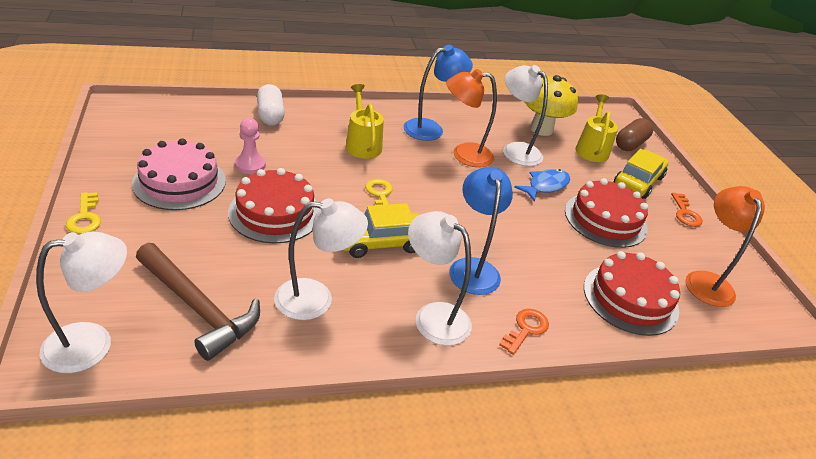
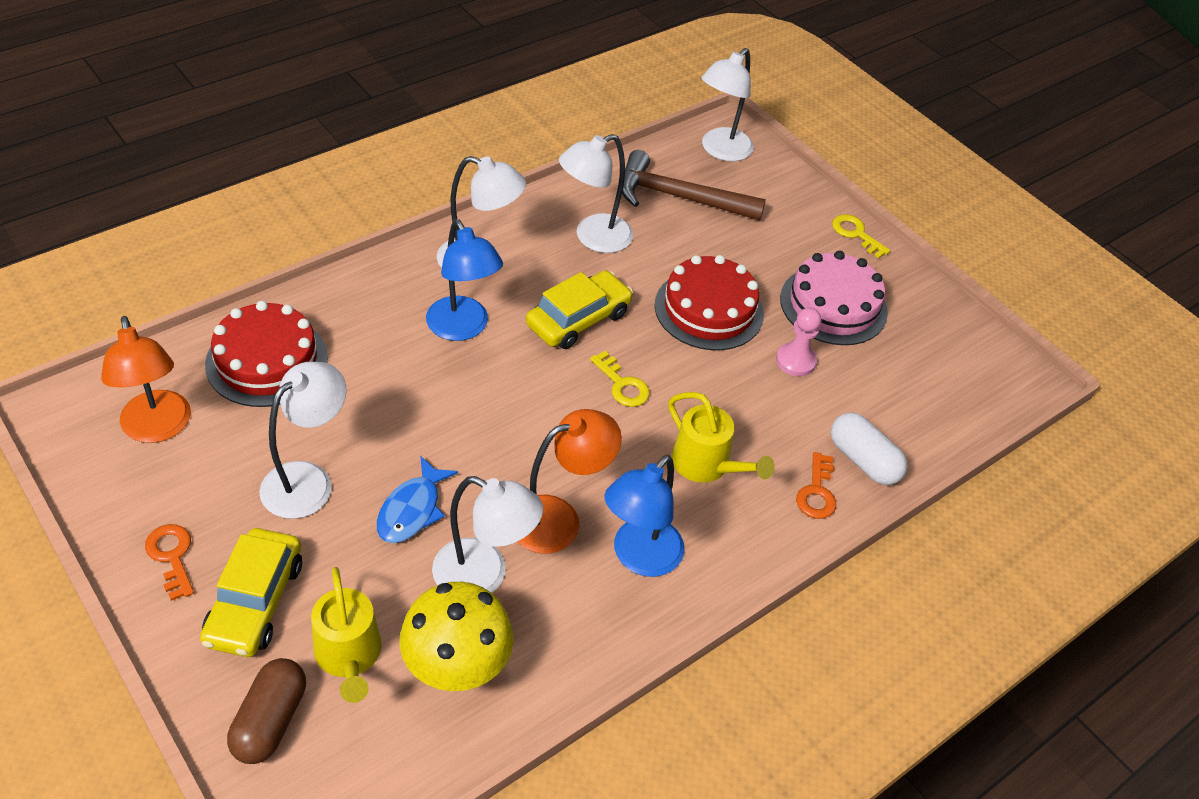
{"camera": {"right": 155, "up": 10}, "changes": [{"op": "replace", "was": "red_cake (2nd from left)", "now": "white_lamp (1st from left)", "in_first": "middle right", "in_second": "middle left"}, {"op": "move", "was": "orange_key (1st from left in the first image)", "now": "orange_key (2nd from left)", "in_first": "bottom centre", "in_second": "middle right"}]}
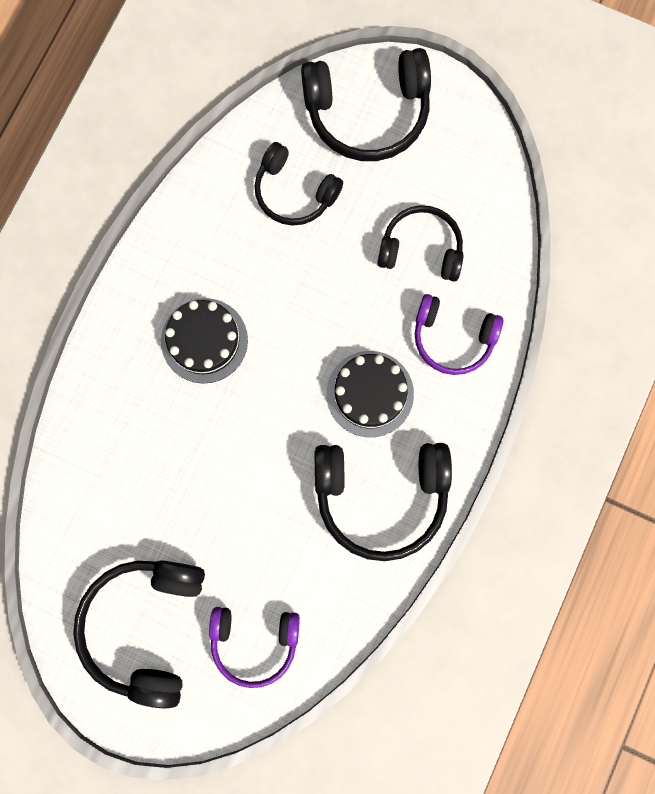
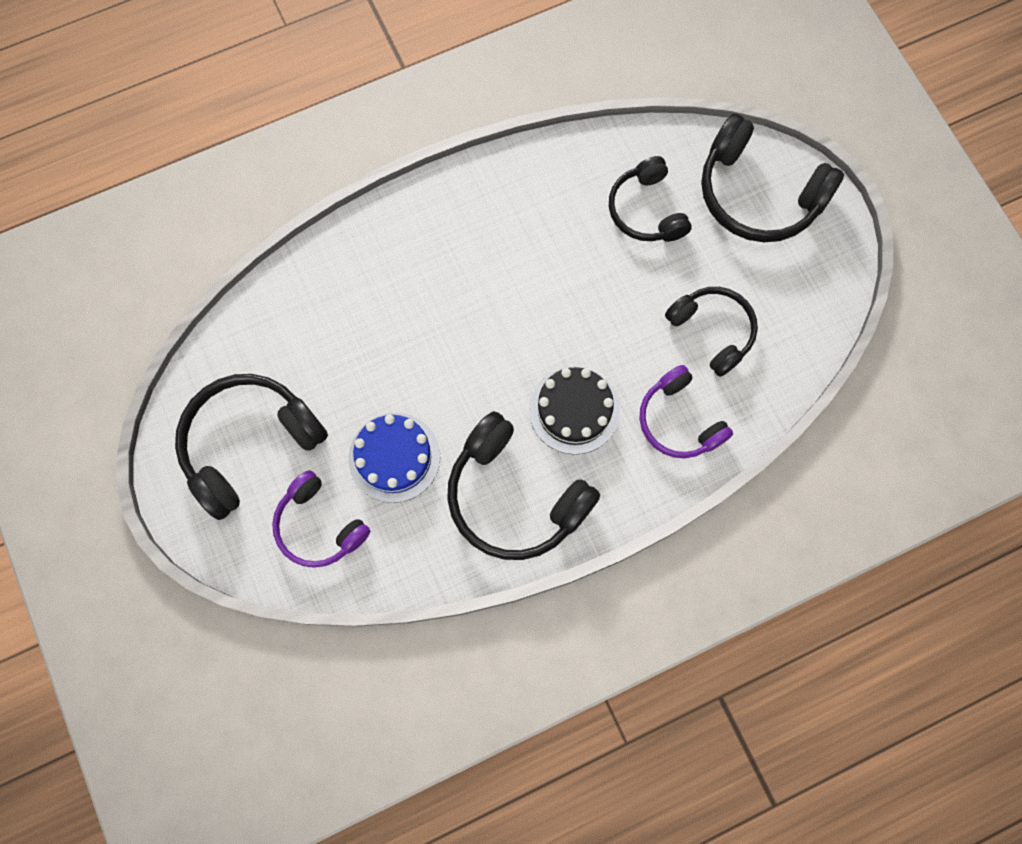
{"camera": {"right": 40, "up": -5}, "changes": [{"op": "delete", "was": "black_cake (1st from left)", "in_first": "middle left"}, {"op": "insert", "now": "blue_cake", "in_second": "centre"}]}
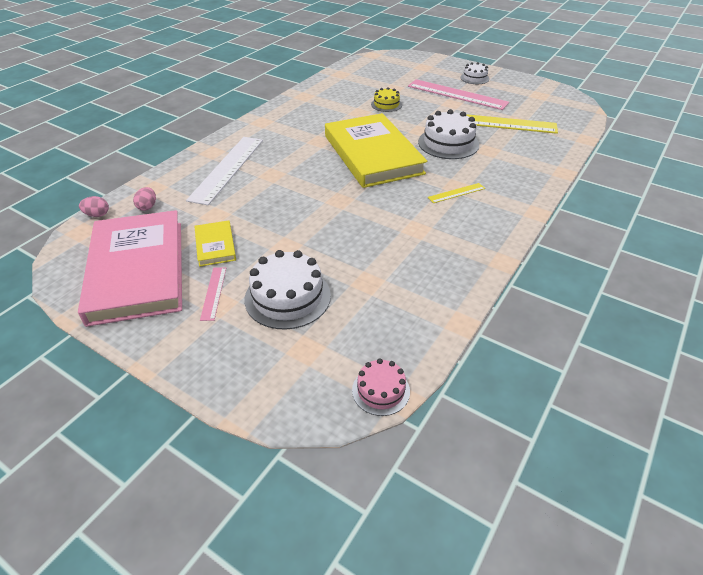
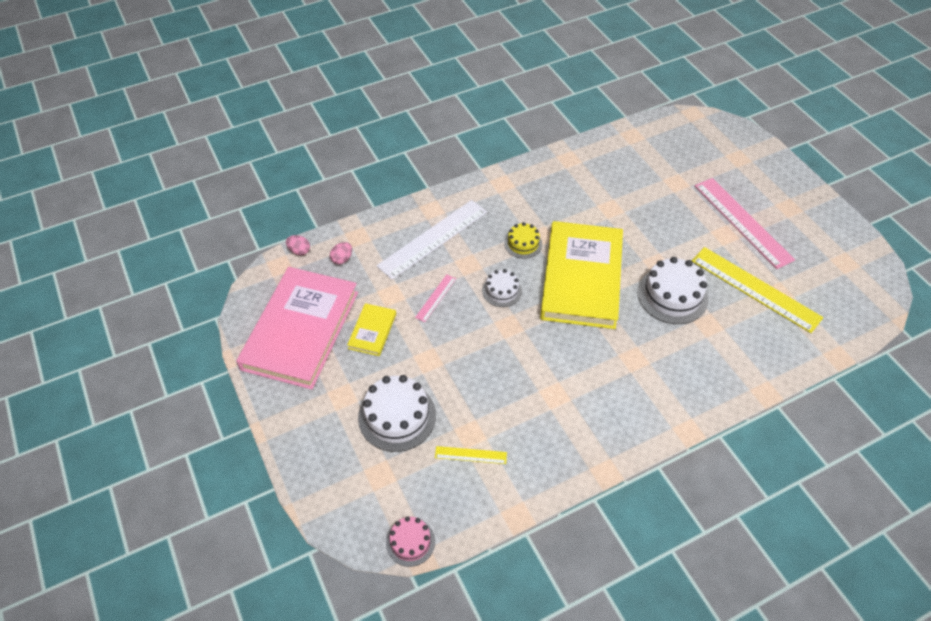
{"camera": {"right": 30, "up": 10}, "changes": [{"op": "move", "was": "white_cake (3rd from left in the first image)", "now": "white_cake (2nd from left)", "in_first": "top right", "in_second": "centre"}, {"op": "move", "was": "yellow_cake", "in_first": "top centre", "in_second": "centre"}, {"op": "move", "was": "yellow_ruler (1st from left)", "in_first": "centre", "in_second": "bottom centre"}, {"op": "move", "was": "pink_ruler (1st from left)", "in_first": "middle left", "in_second": "centre"}]}
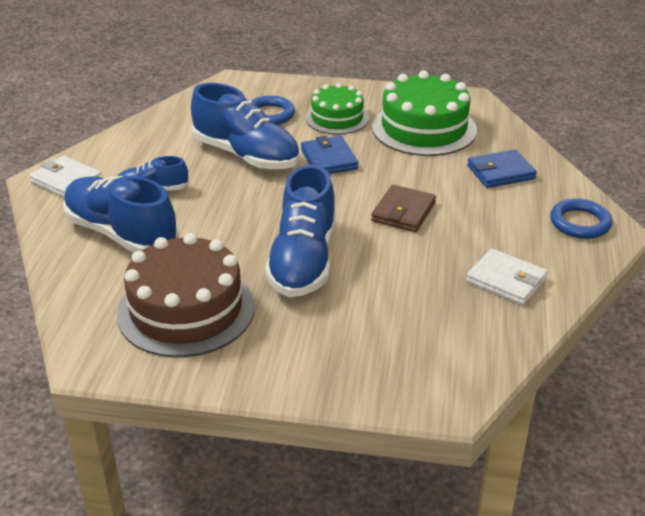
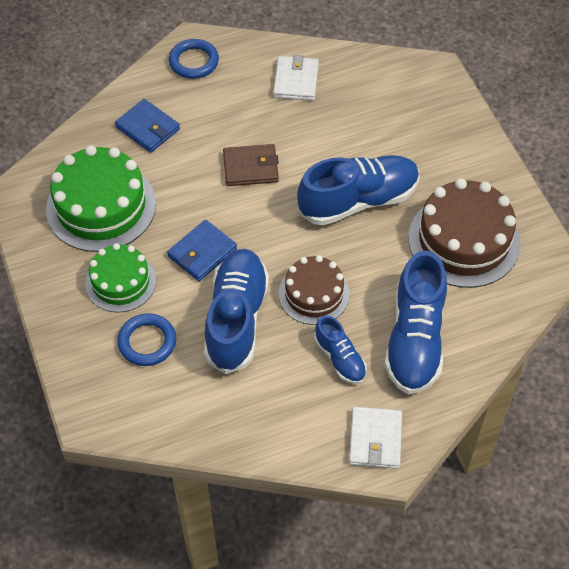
{"camera": {"right": -120, "up": 20}, "changes": [{"op": "insert", "now": "brown_cake (1st from left)", "in_second": "centre"}]}
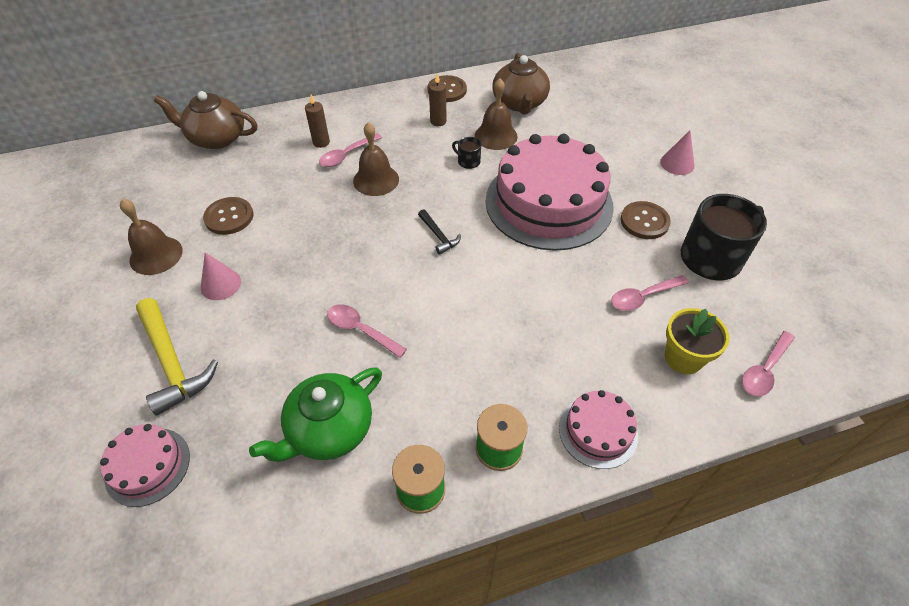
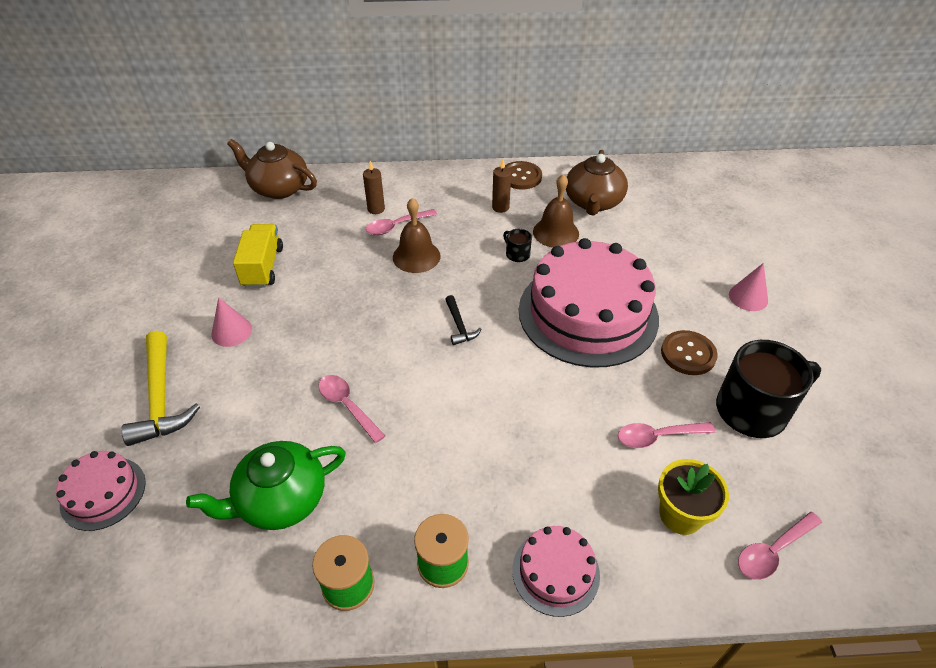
{"camera": {"right": 15, "up": -5}, "changes": [{"op": "replace", "was": "brown_button (1st from left)", "now": "yellow_truck", "in_first": "middle left", "in_second": "middle left"}, {"op": "delete", "was": "brown_bell (1st from left)", "in_first": "middle left"}]}
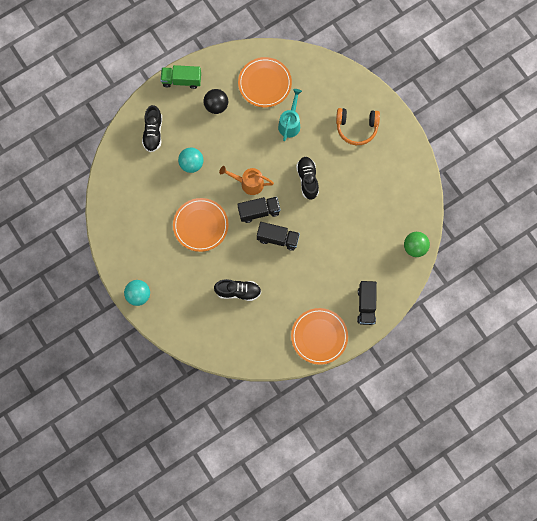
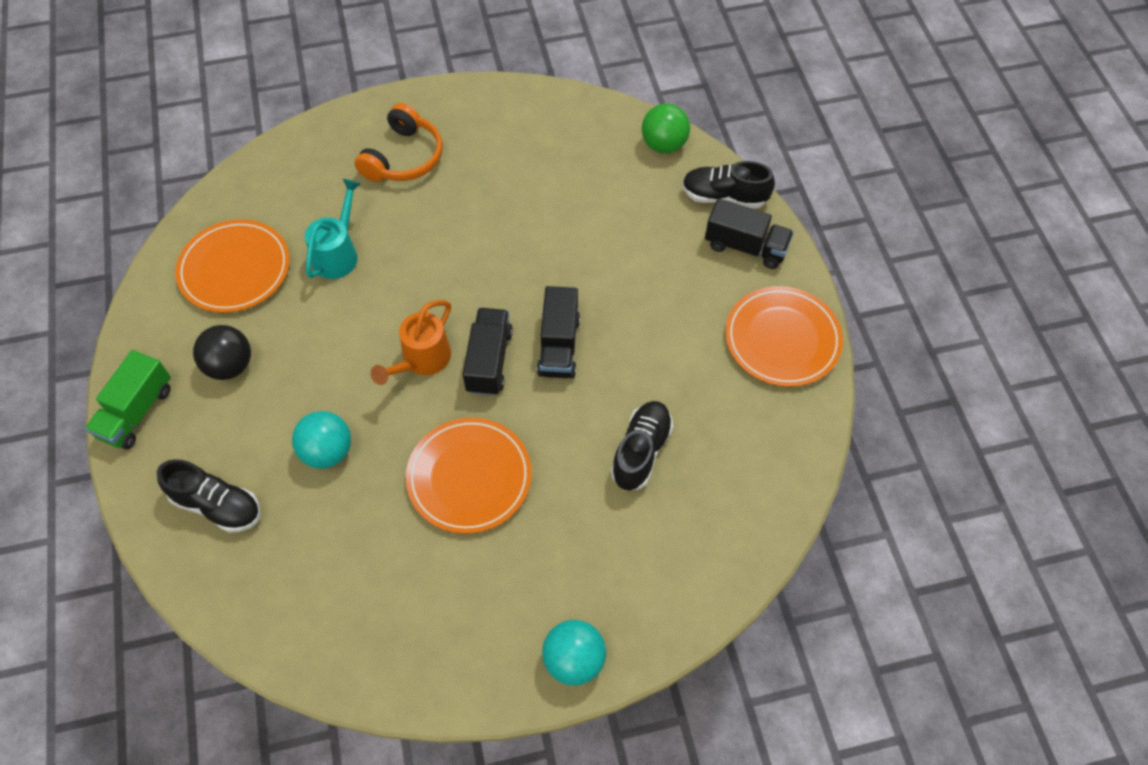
{"camera": {"right": -70, "up": -15}, "changes": [{"op": "rotate", "was": "turquoise_watering_can", "in_first": "top centre", "in_second": "top left", "clockwise": 75}, {"op": "move", "was": "black_shoe (3rd from left)", "in_first": "centre", "in_second": "top centre"}, {"op": "rotate", "was": "black_truck (2nd from left)", "in_first": "centre", "in_second": "centre", "clockwise": 150}]}
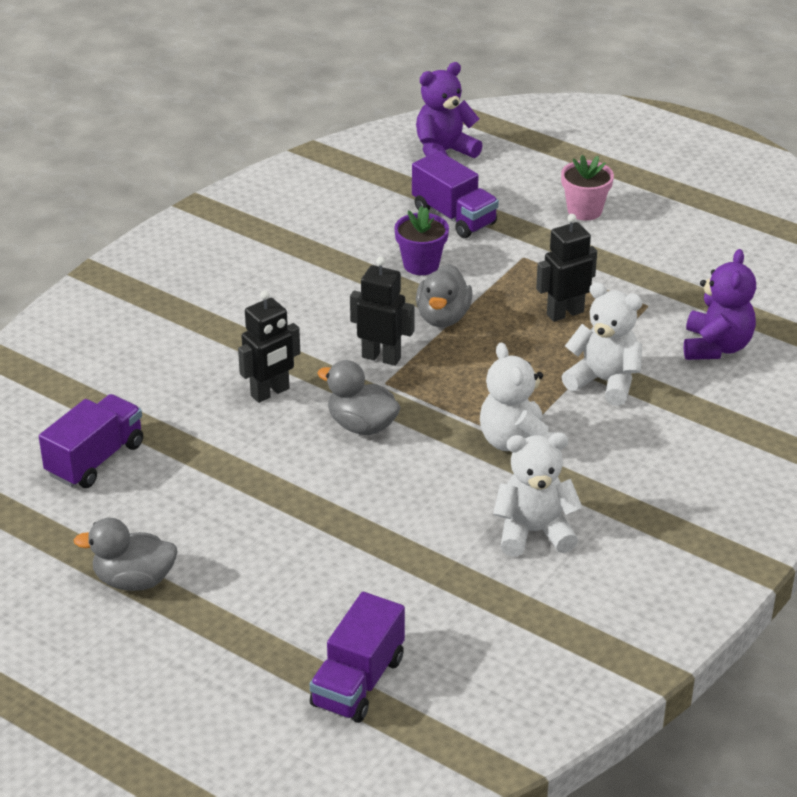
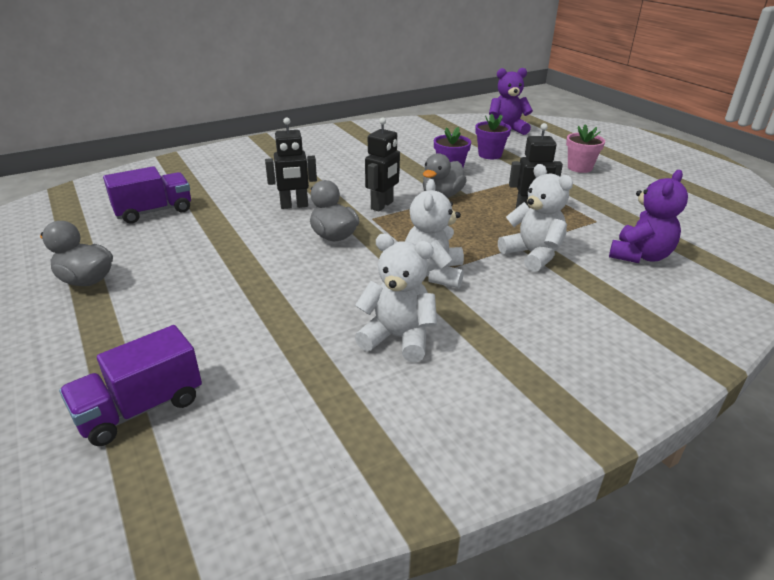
{"camera": {"right": 25, "up": -5}, "changes": [{"op": "replace", "was": "purple_truck (3rd from left)", "now": "purple_flower_pot (2nd from left)", "in_first": "top centre", "in_second": "top centre"}, {"op": "rotate", "was": "black_robot (2nd from left)", "in_first": "centre", "in_second": "top centre", "clockwise": 75}]}
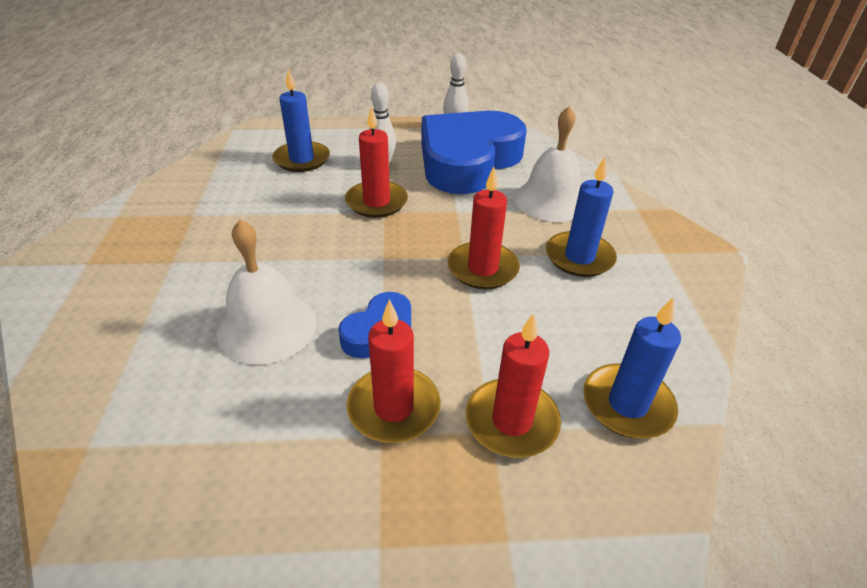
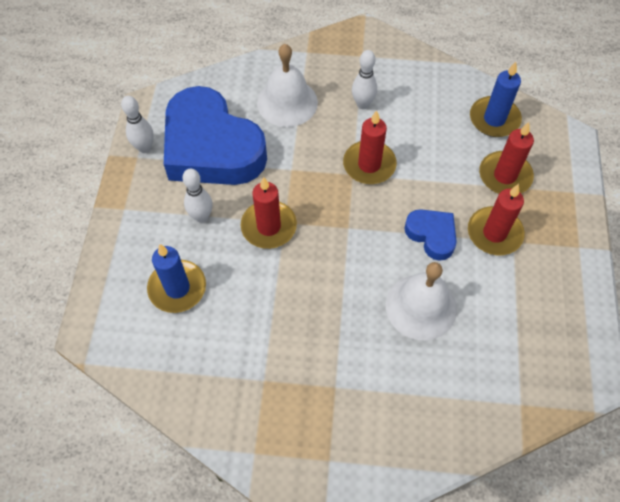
{"camera": {"right": -80, "up": 20}, "changes": [{"op": "replace", "was": "blue_candle (2nd from left)", "now": "white_bowling_pin (3rd from left)", "in_first": "middle right", "in_second": "top centre"}]}
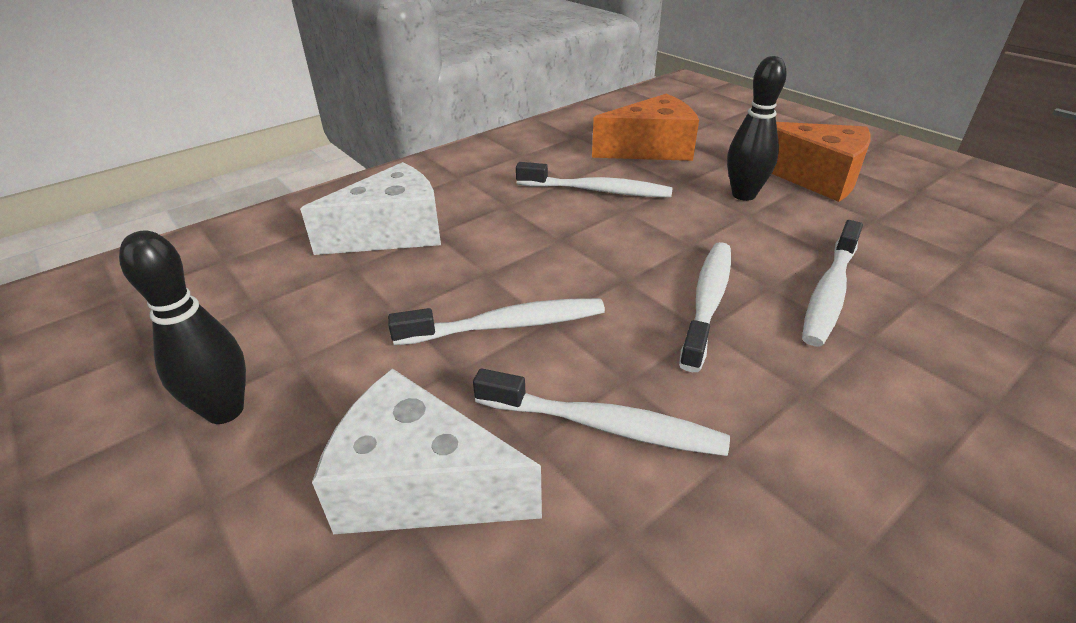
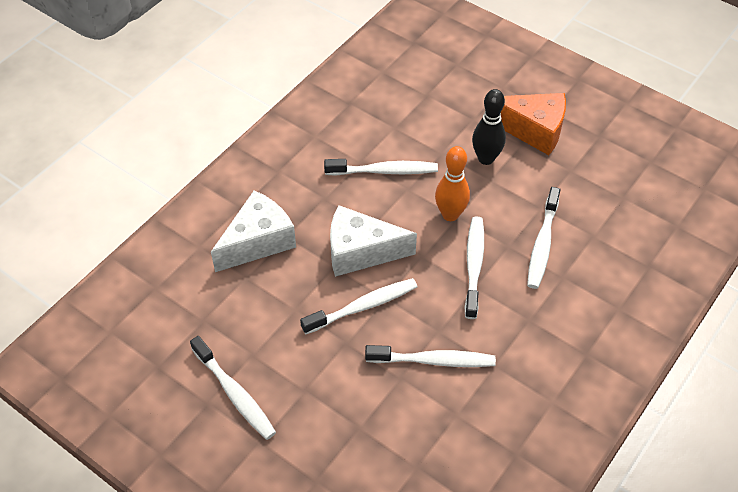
{"camera": {"right": -15, "up": 15}, "changes": [{"op": "delete", "was": "orange_cheese (1st from left)", "in_first": "top centre"}, {"op": "replace", "was": "black_bowling_pin (1st from left)", "now": "white_toothbrush (1st from left)", "in_first": "middle left", "in_second": "bottom left"}, {"op": "move", "was": "white_cheese (2nd from left)", "in_first": "bottom centre", "in_second": "centre"}, {"op": "insert", "now": "orange_bowling_pin", "in_second": "centre"}]}
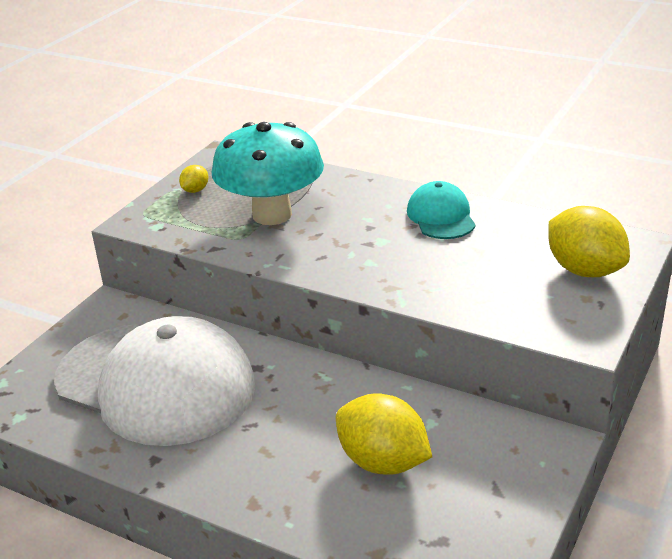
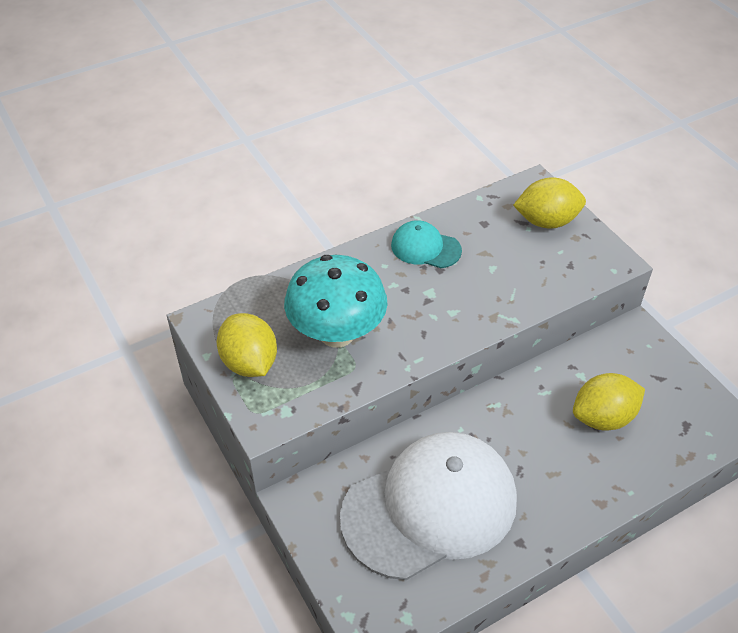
{"camera": {"right": -60, "up": 15}, "changes": [{"op": "resize", "was": "yellow_lemon (1st from left)", "in_first": "top left", "in_second": "centre", "ratio": 2.16}]}
